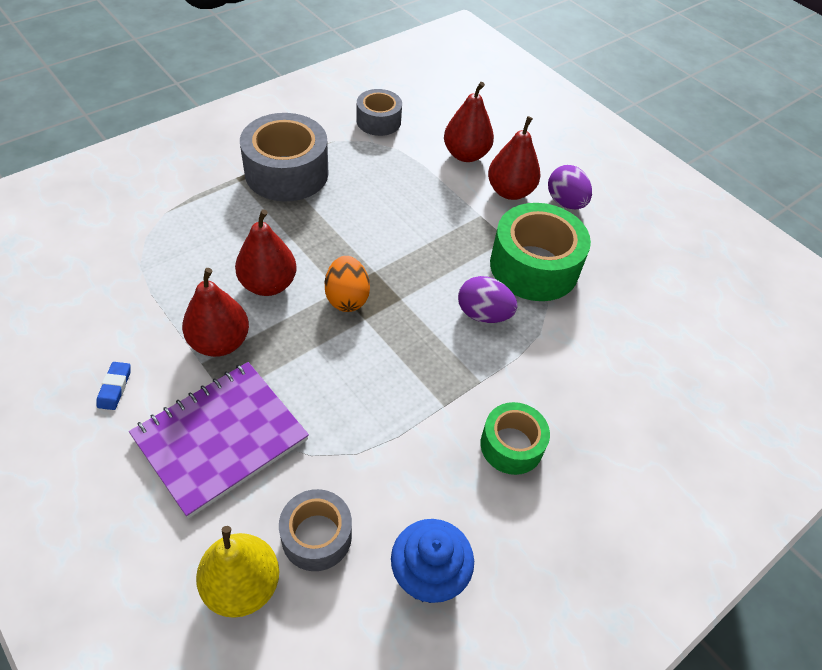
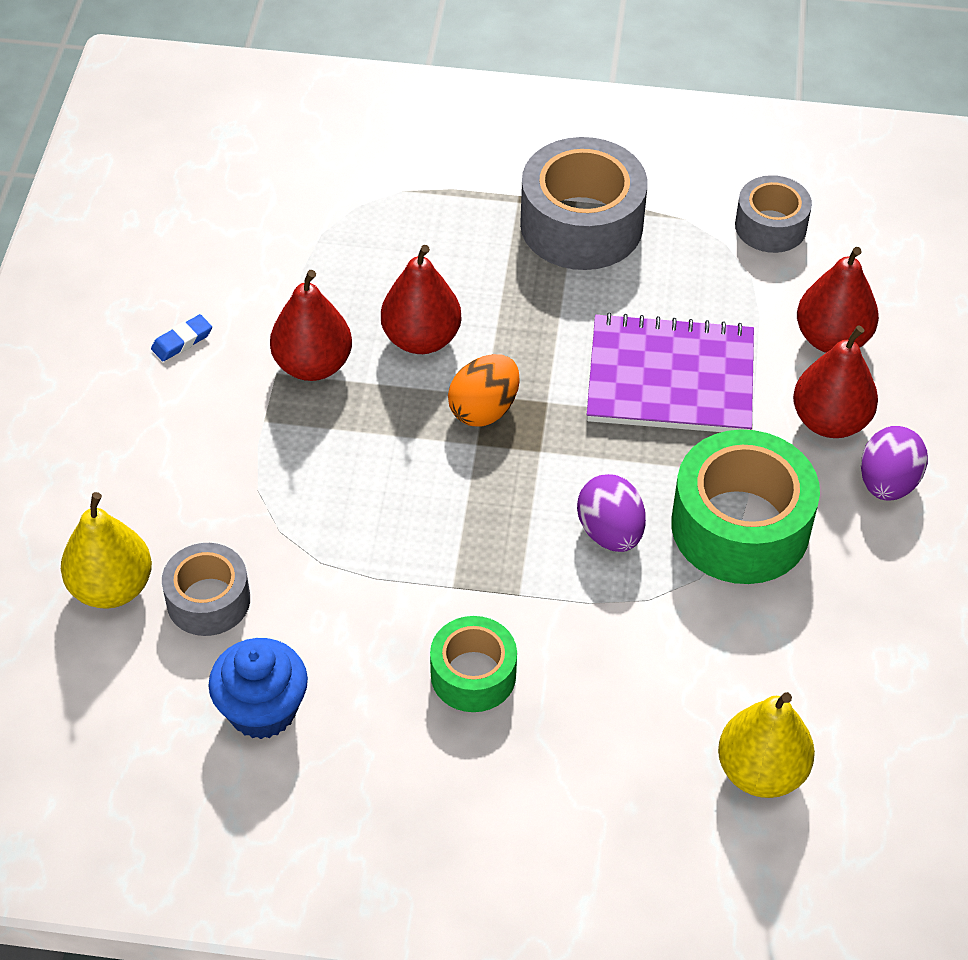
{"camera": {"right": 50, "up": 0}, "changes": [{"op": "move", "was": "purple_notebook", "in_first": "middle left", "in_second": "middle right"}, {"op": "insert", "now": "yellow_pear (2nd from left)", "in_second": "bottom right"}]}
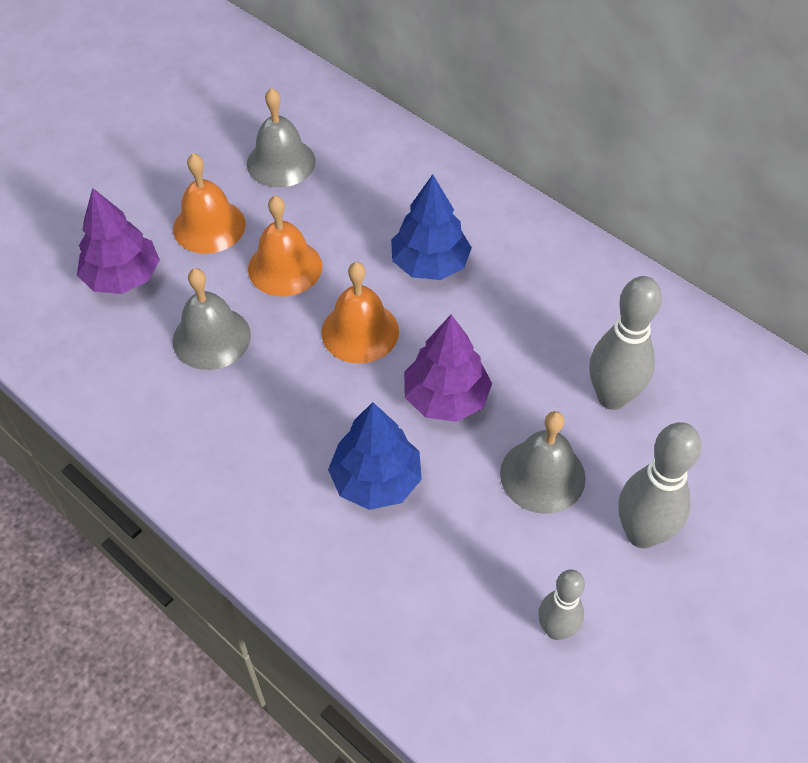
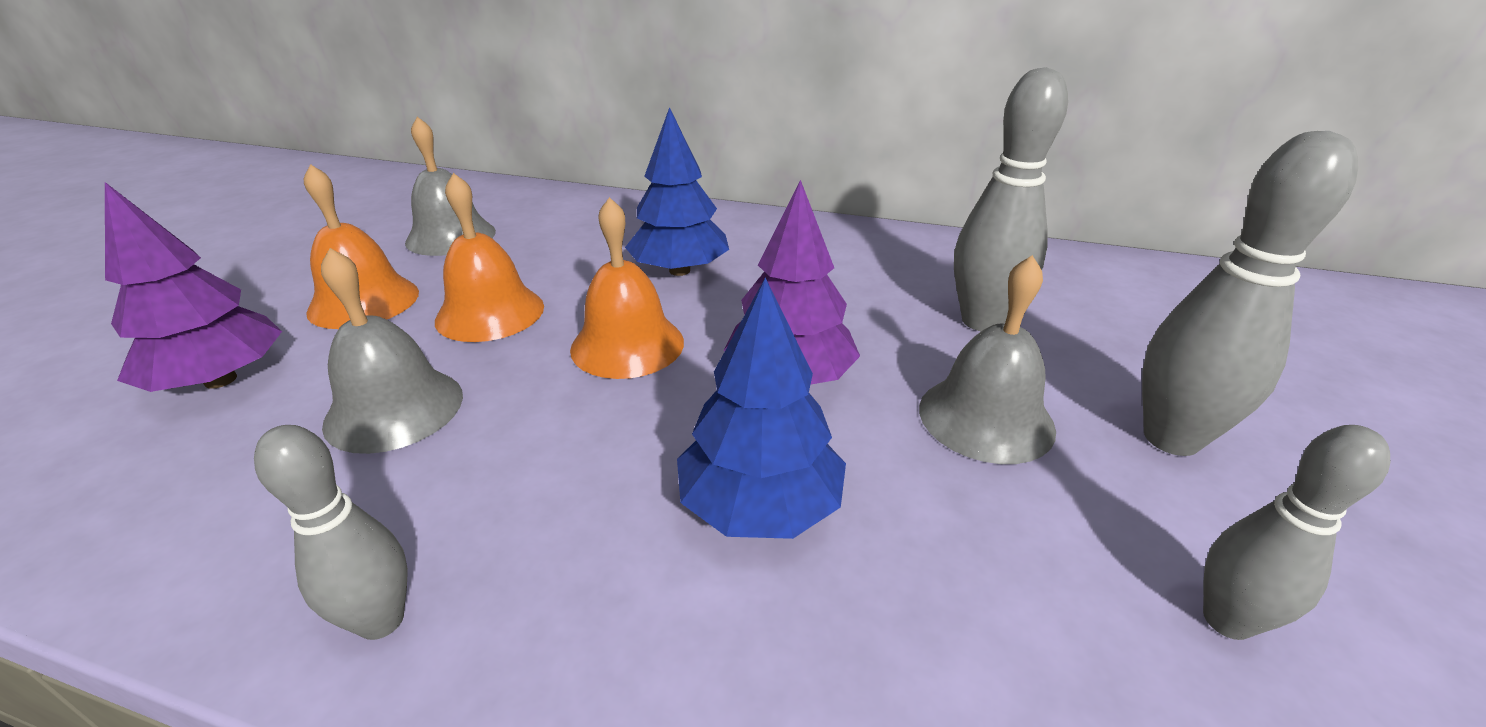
{"camera": {"right": -25, "up": -20}, "changes": [{"op": "insert", "now": "grey_bowling_pin (1st from left)", "in_second": "bottom left"}]}
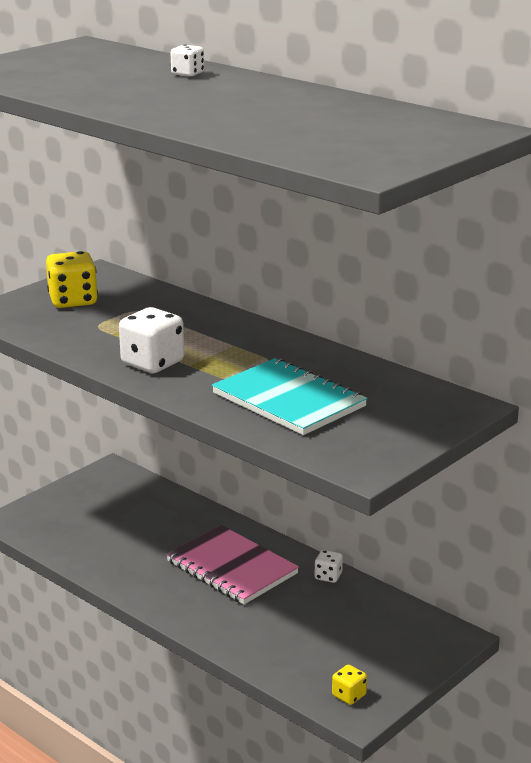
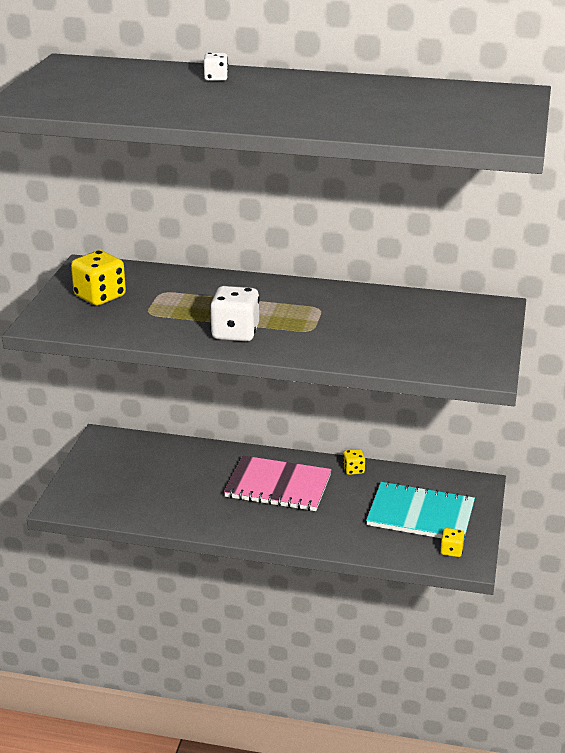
{"camera": {"right": -30, "up": 5}, "changes": [{"op": "move", "was": "turquoise_notebook", "in_first": "centre", "in_second": "bottom right"}, {"op": "recolor", "was": "white_dice (3rd from left)", "now": "yellow_dice (2nd from left)", "in_first": "bottom centre", "in_second": "centre"}]}
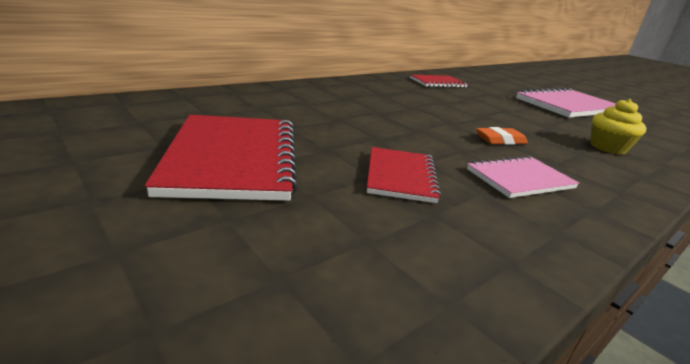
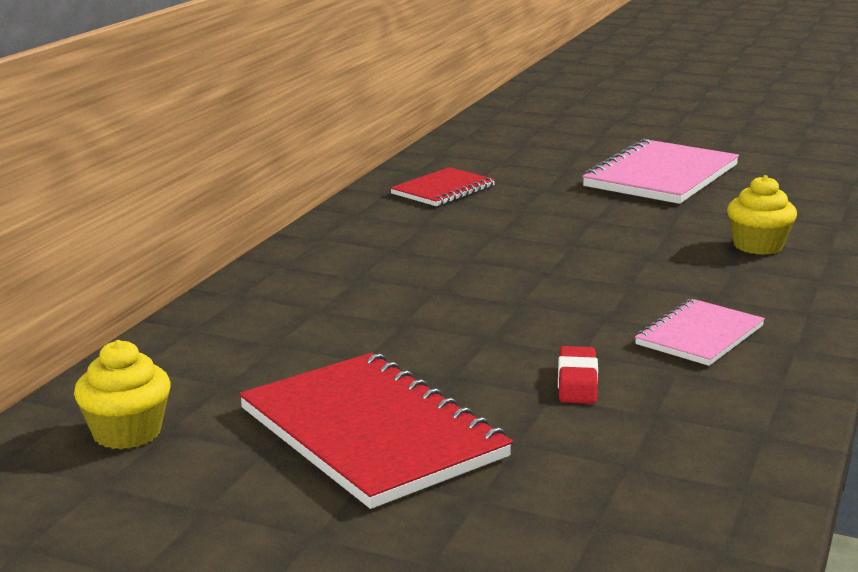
{"camera": {"right": -25, "up": -5}, "changes": [{"op": "delete", "was": "orange_eraser", "in_first": "middle right"}, {"op": "replace", "was": "red_notebook (2nd from left)", "now": "red_eraser", "in_first": "centre", "in_second": "middle right"}, {"op": "insert", "now": "yellow_cupcake (1st from left)", "in_second": "bottom left"}]}
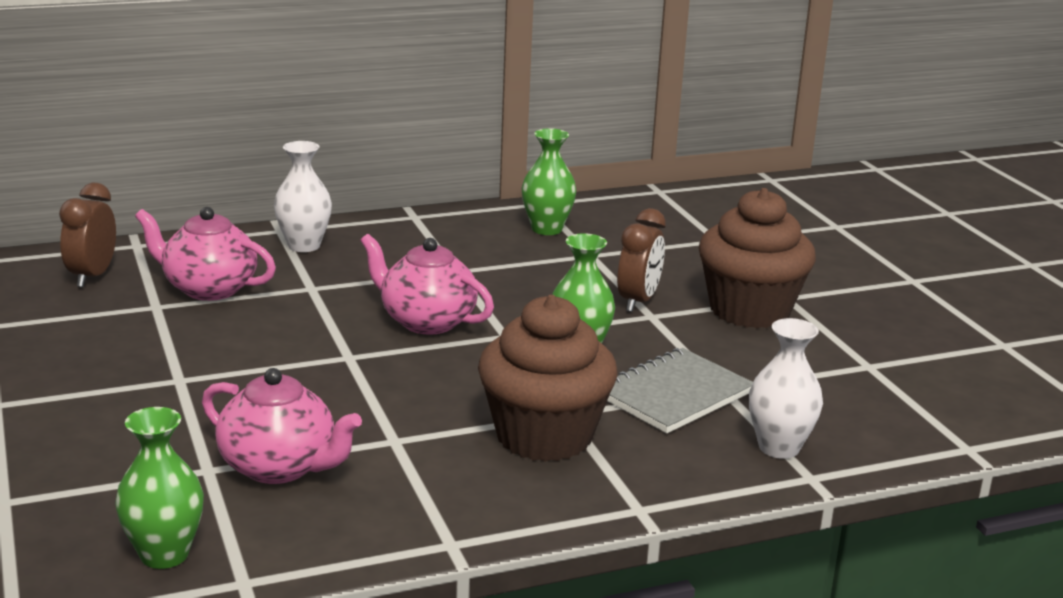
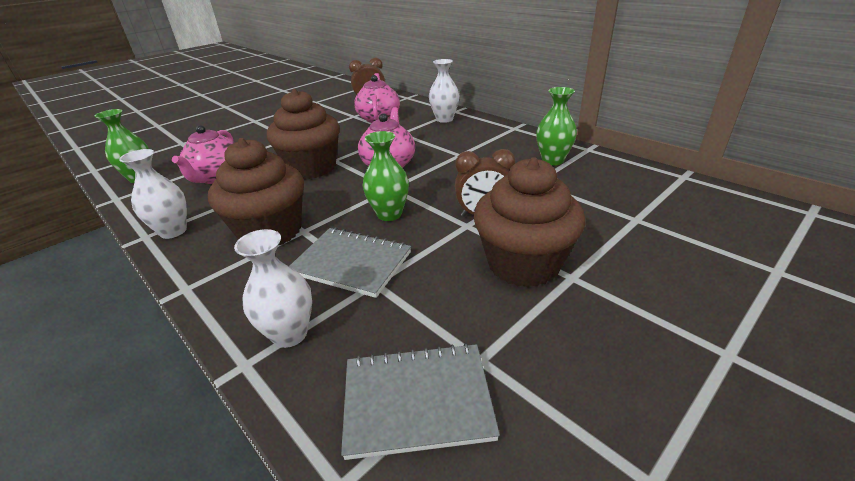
{"camera": {"right": 70, "up": 10}, "changes": [{"op": "insert", "now": "brown_cupcake (2nd from left)", "in_second": "top centre"}, {"op": "insert", "now": "white_vase (1st from left)", "in_second": "middle left"}, {"op": "insert", "now": "grey_notebook (2nd from left)", "in_second": "bottom centre"}]}
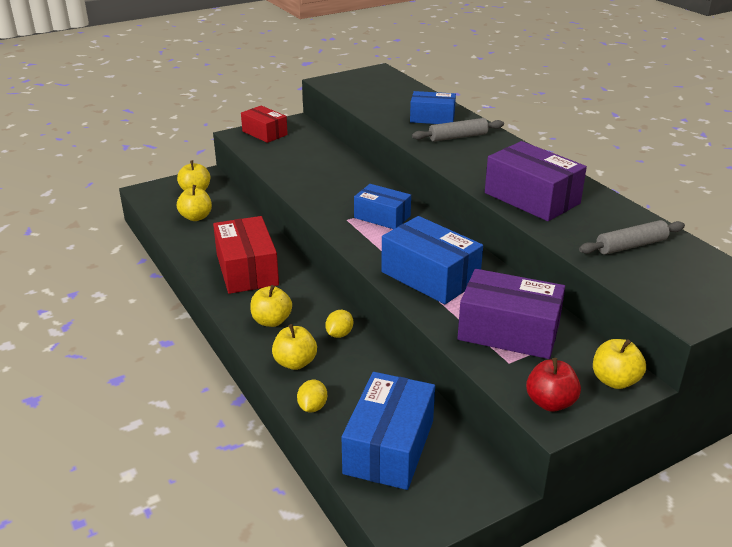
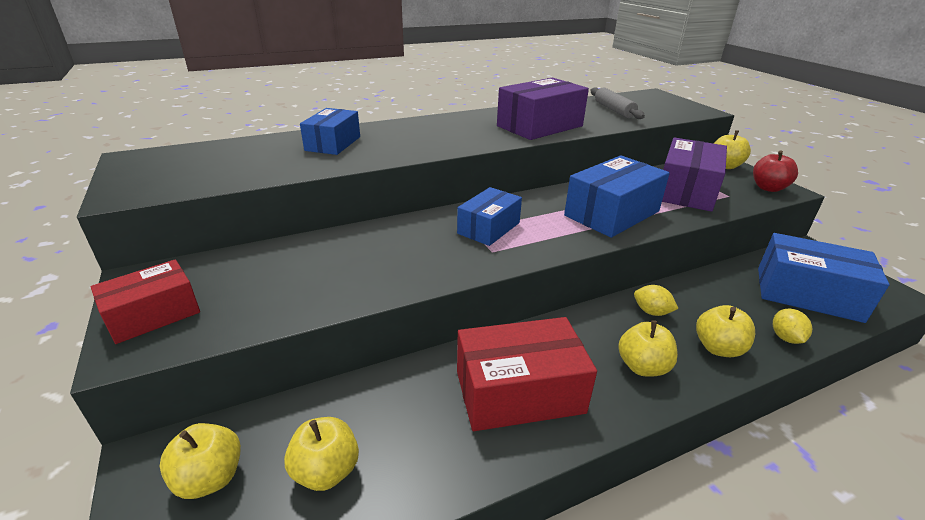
{"camera": {"right": -85, "up": 0}, "changes": [{"op": "delete", "was": "grey_rolling_pin (1st from left)", "in_first": "top centre"}, {"op": "rotate", "was": "yellow_lemon (1st from left in the first image)", "in_first": "bottom centre", "in_second": "middle right", "clockwise": 75}]}
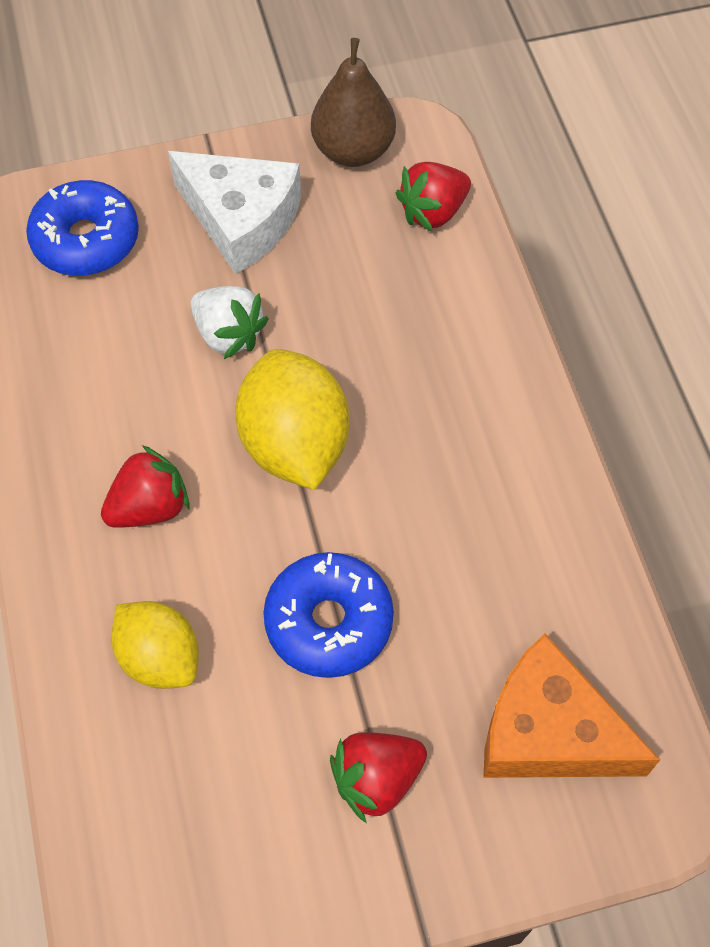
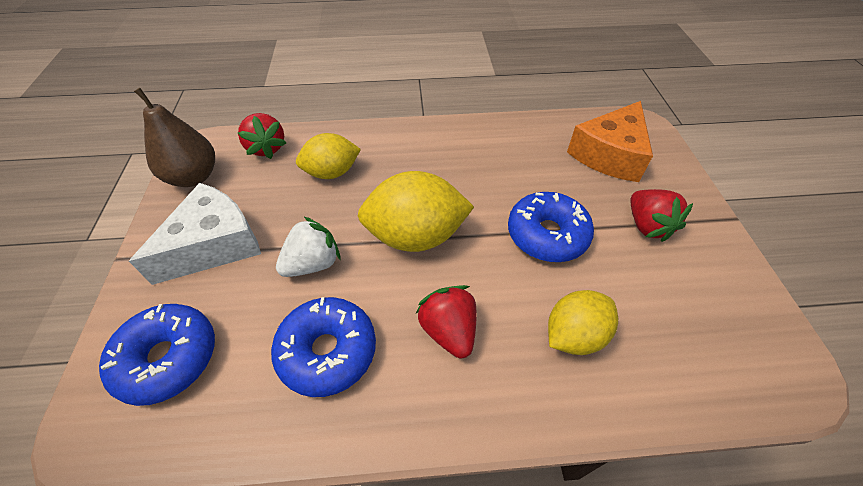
{"camera": {"right": -80, "up": -10}, "changes": [{"op": "insert", "now": "yellow_lemon (1st from left)", "in_second": "top centre"}, {"op": "insert", "now": "blue_donut (2nd from left)", "in_second": "bottom centre"}]}
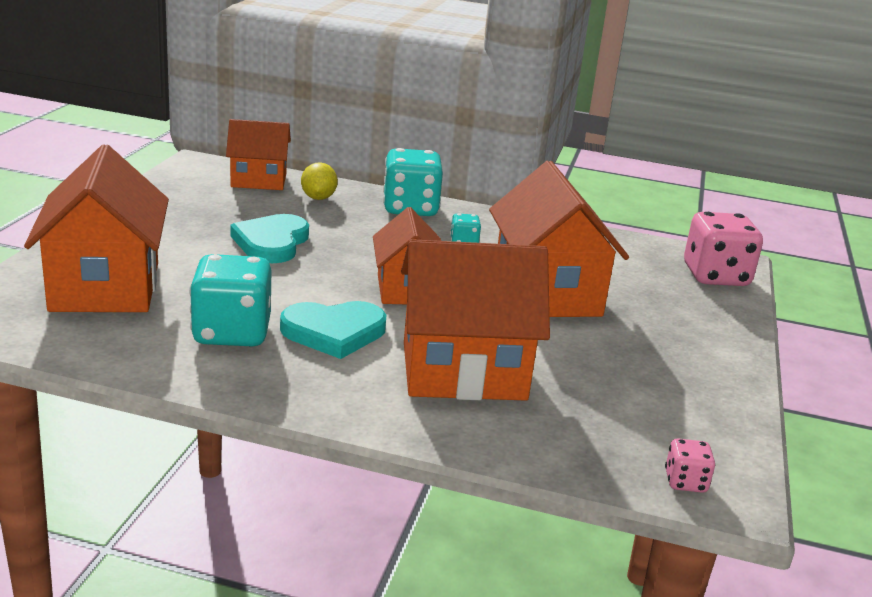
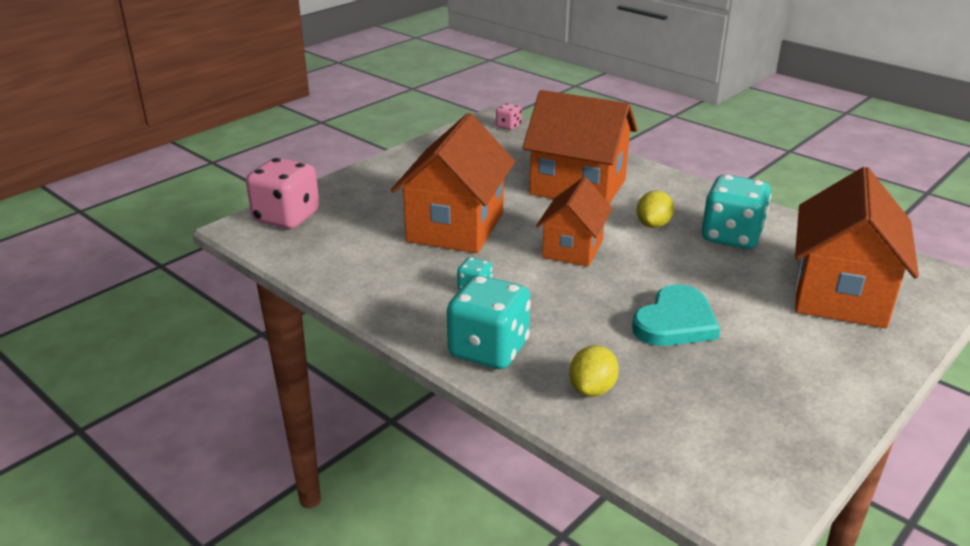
{"camera": {"right": -150, "up": 5}, "changes": [{"op": "delete", "was": "orange_house (2nd from left)", "in_first": "top left"}, {"op": "replace", "was": "turquoise_heart (2nd from left)", "now": "yellow_lemon (2nd from left)", "in_first": "centre", "in_second": "middle right"}]}
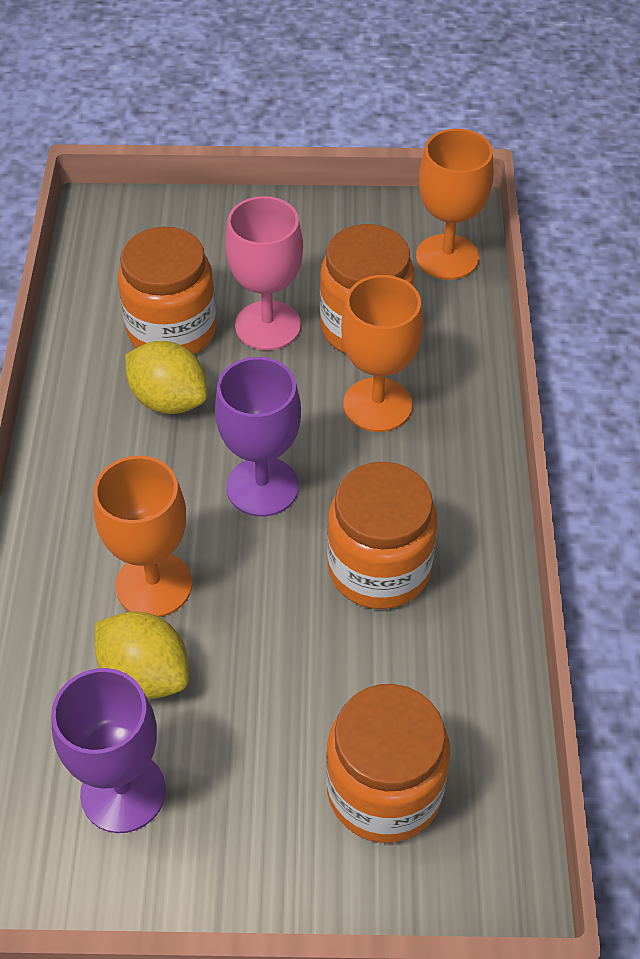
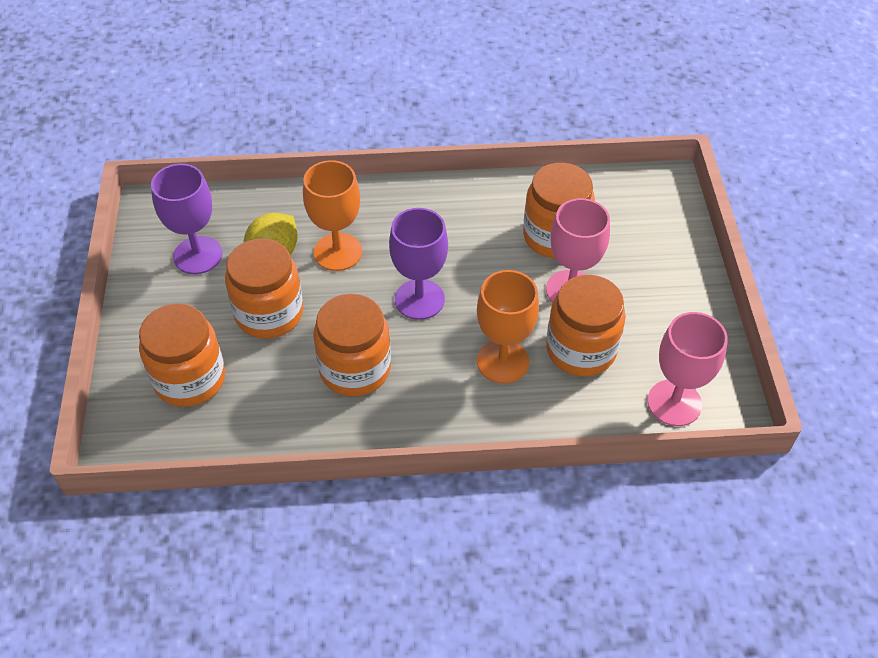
{"camera": {"right": 85, "up": 0}, "changes": [{"op": "recolor", "was": "orange_goblet (3rd from left)", "now": "pink_goblet (2nd from left)", "in_first": "top right", "in_second": "middle right"}, {"op": "delete", "was": "yellow_lemon (2nd from left)", "in_first": "middle left"}, {"op": "insert", "now": "orange_jar (2nd from left)", "in_second": "middle left"}]}
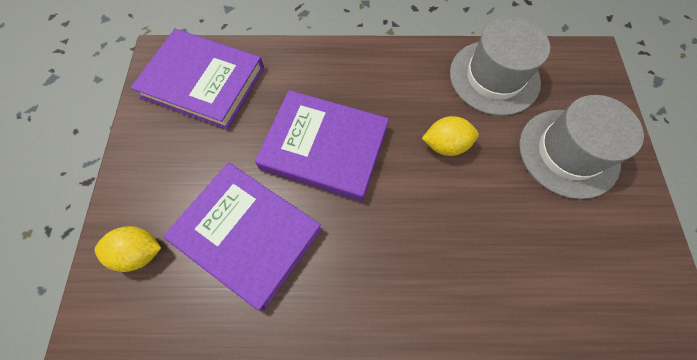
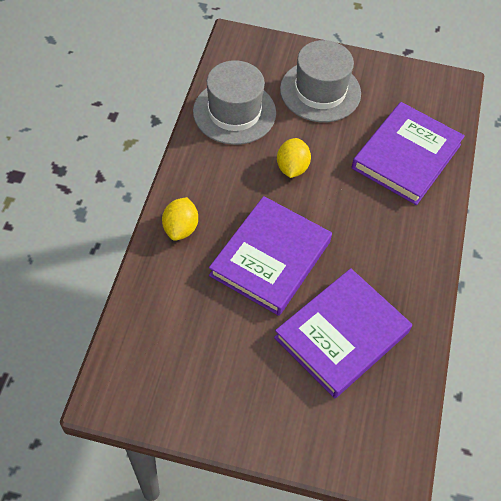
{"camera": {"right": -80, "up": -10}, "changes": [{"op": "move", "was": "purple_book (1st from left in the first image)", "now": "purple_book (3rd from left)", "in_first": "top left", "in_second": "top right"}, {"op": "move", "was": "yellow_lemon (1st from left)", "in_first": "bottom left", "in_second": "centre"}]}
